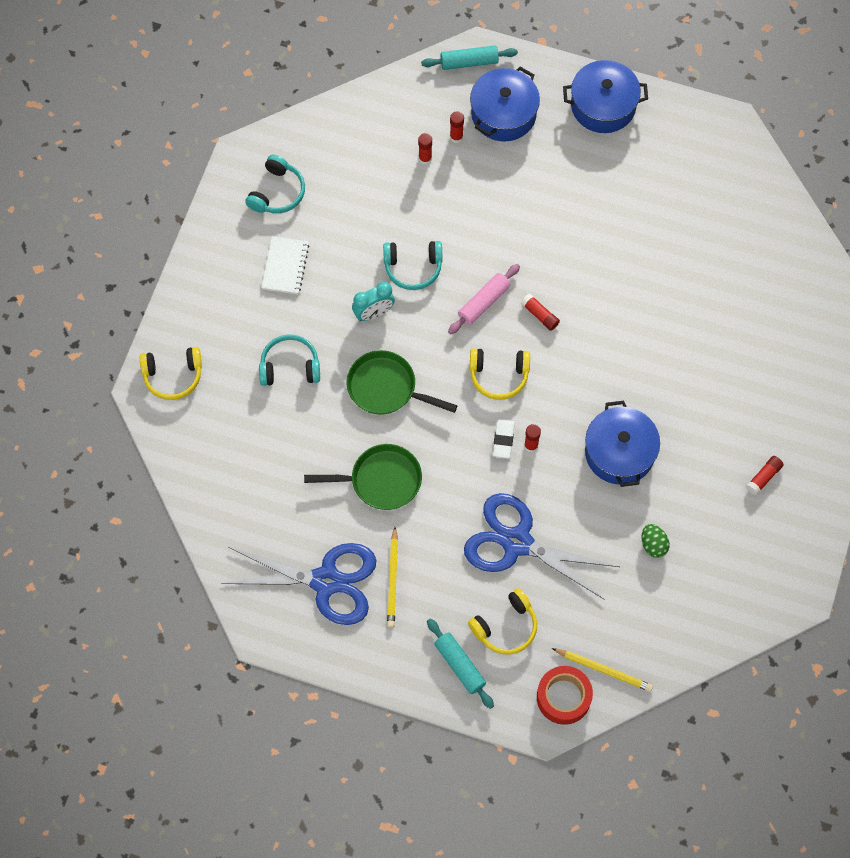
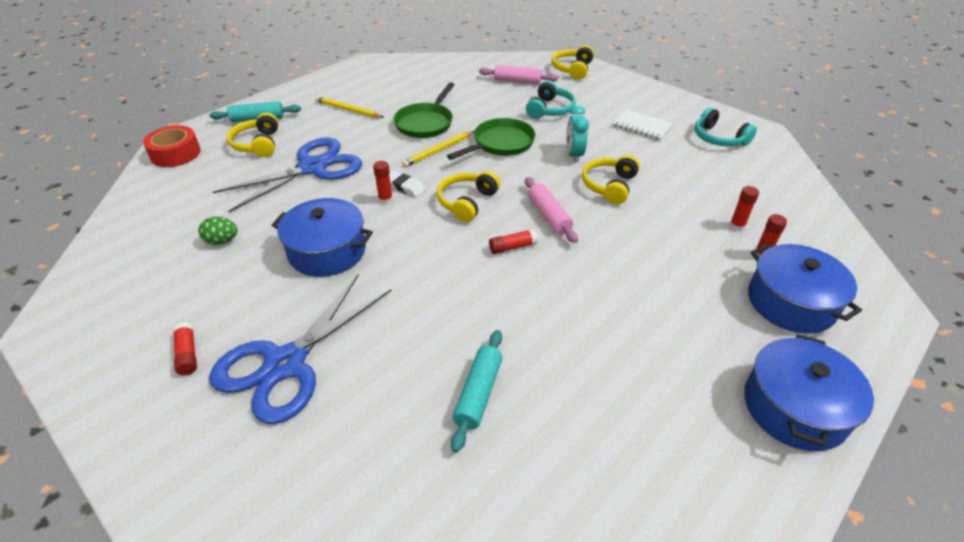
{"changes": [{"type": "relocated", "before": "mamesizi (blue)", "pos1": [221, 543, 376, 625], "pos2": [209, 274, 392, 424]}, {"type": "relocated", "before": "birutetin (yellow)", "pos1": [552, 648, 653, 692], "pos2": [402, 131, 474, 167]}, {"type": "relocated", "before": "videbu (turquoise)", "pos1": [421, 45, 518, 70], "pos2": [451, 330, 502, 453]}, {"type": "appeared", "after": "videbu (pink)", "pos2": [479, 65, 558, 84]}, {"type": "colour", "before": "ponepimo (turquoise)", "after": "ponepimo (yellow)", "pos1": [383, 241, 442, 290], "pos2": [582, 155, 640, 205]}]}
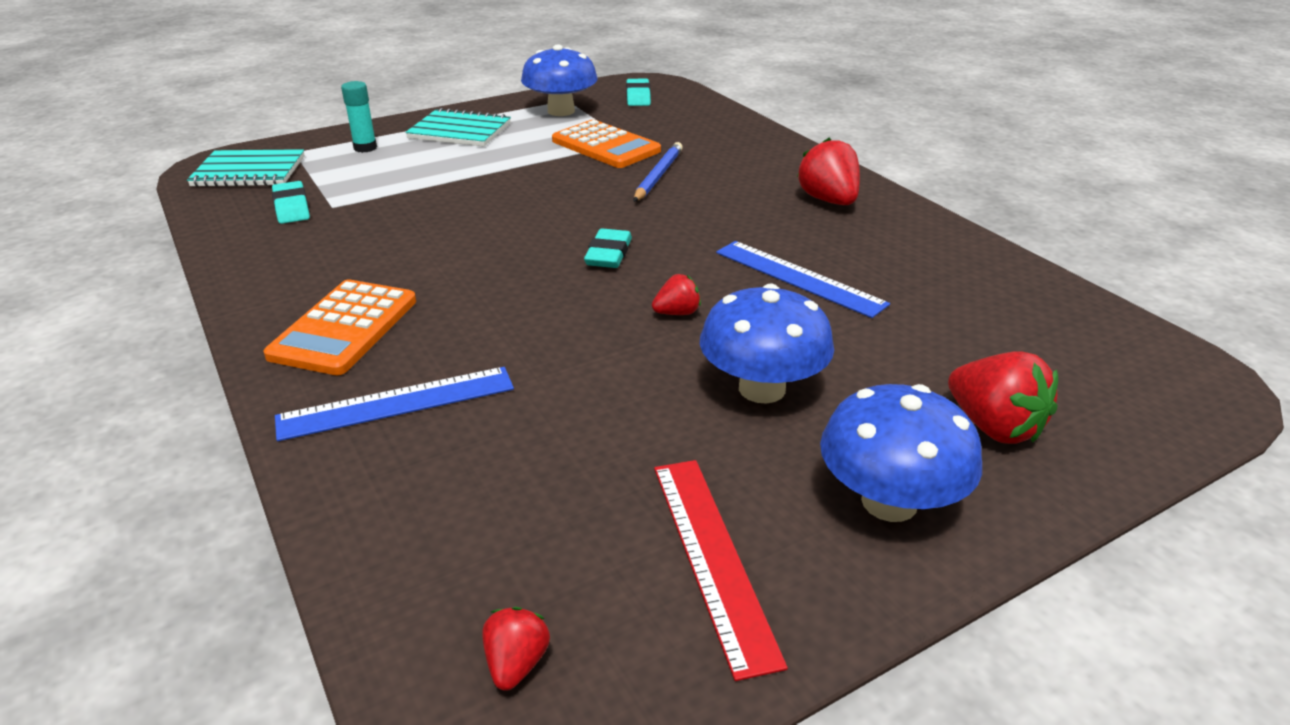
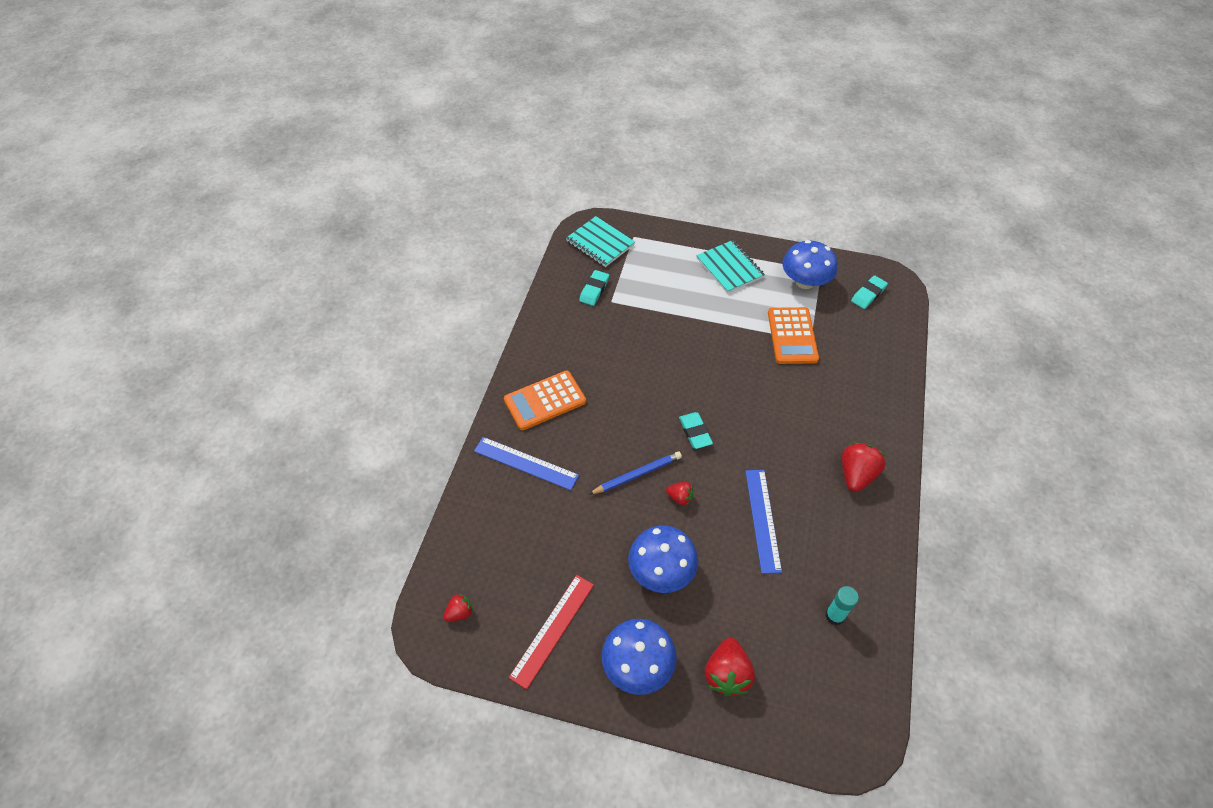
{"changes": [{"type": "relocated", "before": "birutetin (blue)", "pos1": [633, 142, 683, 202], "pos2": [588, 451, 682, 495]}, {"type": "spun", "before": "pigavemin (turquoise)", "pos1": [584, 228, 632, 268], "pos2": [679, 412, 713, 449], "turn": -75}, {"type": "relocated", "before": "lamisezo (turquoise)", "pos1": [341, 81, 377, 153], "pos2": [825, 586, 859, 625]}]}
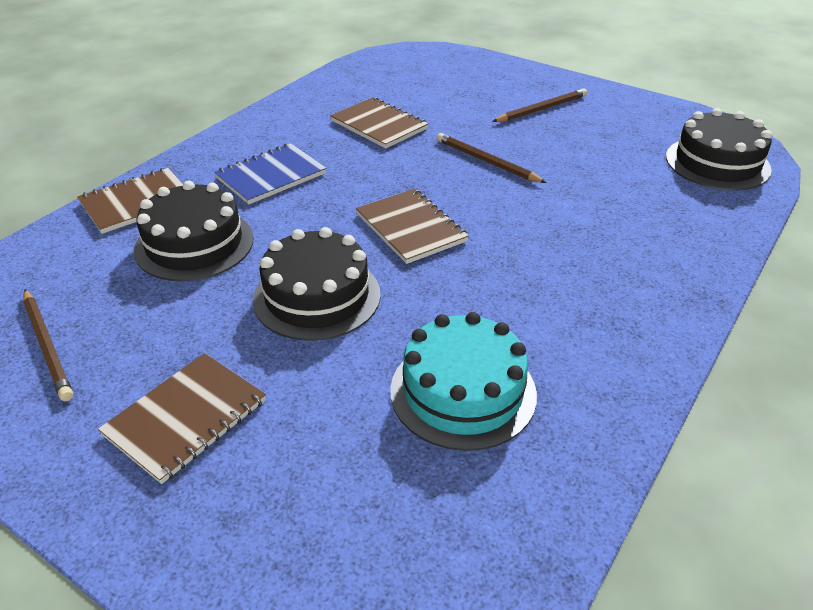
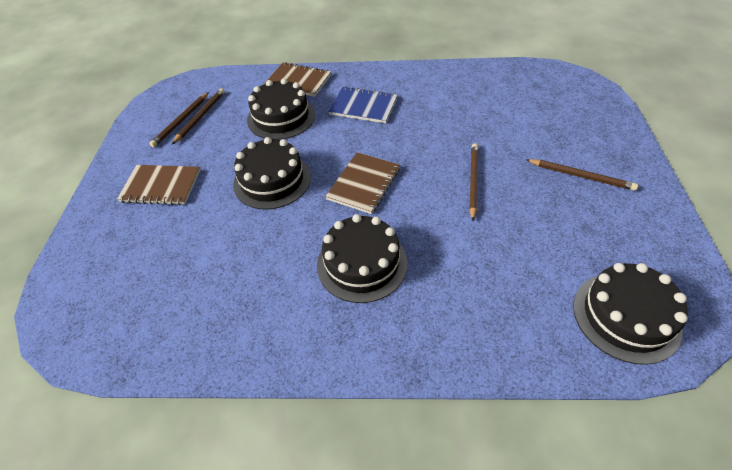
{"changes": [{"type": "appeared", "after": "birutetin (brown)", "pos2": [172, 88, 225, 144]}, {"type": "appeared", "after": "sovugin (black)", "pos2": [317, 214, 407, 303]}, {"type": "missing", "before": "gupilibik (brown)", "pos1": [330, 97, 429, 148]}, {"type": "missing", "before": "sovugin (turquoise)", "pos1": [390, 312, 537, 451]}]}
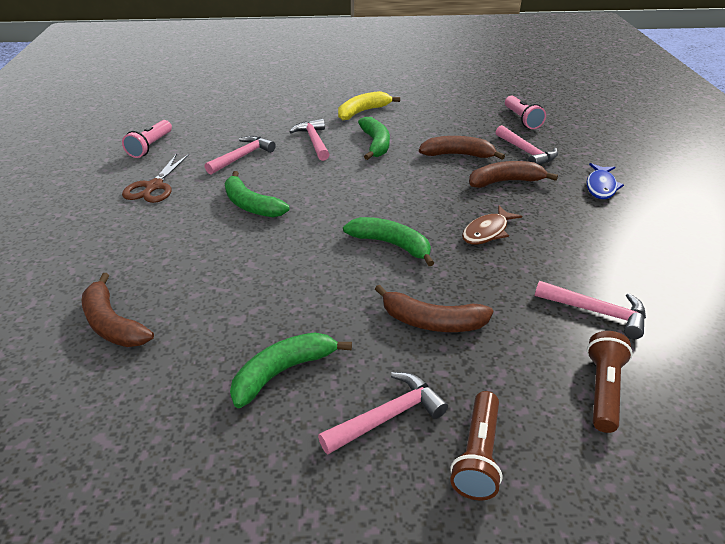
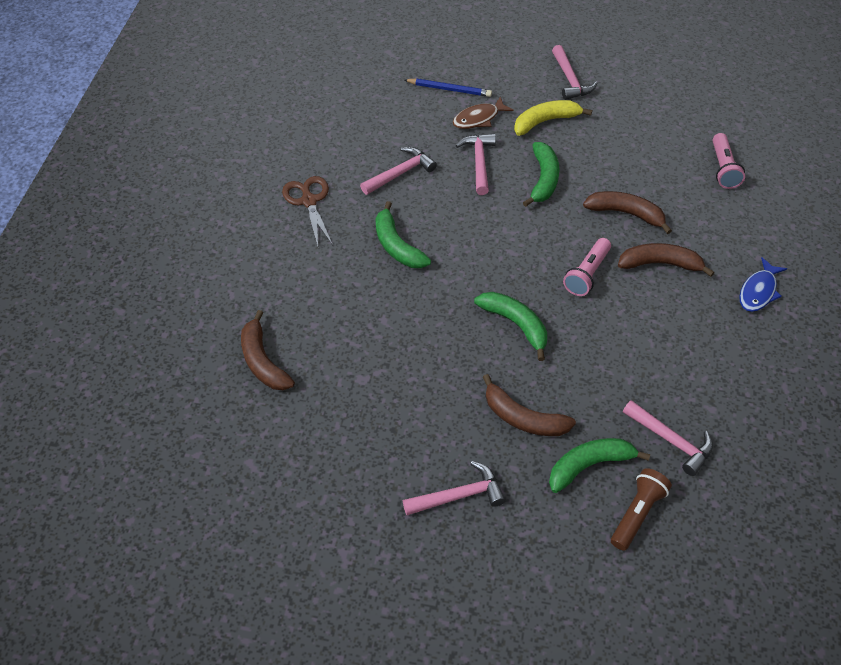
{"changes": [{"type": "spun", "before": "mamesizi (brown)", "pos1": [122, 154, 189, 203], "pos2": [282, 176, 333, 246], "turn": 135}, {"type": "appeared", "after": "birutetin (blue)", "pos2": [404, 78, 492, 97]}, {"type": "relocated", "before": "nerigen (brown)", "pos1": [462, 206, 522, 244], "pos2": [453, 96, 514, 129]}, {"type": "relocated", "before": "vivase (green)", "pos1": [230, 332, 352, 408], "pos2": [549, 438, 650, 493]}, {"type": "relocated", "before": "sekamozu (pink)", "pos1": [496, 125, 558, 165], "pos2": [552, 45, 597, 100]}, {"type": "relocated", "before": "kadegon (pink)", "pos1": [122, 120, 172, 158], "pos2": [563, 238, 611, 296]}, {"type": "missing", "before": "kadegon (brown)", "pos1": [450, 391, 503, 501]}]}
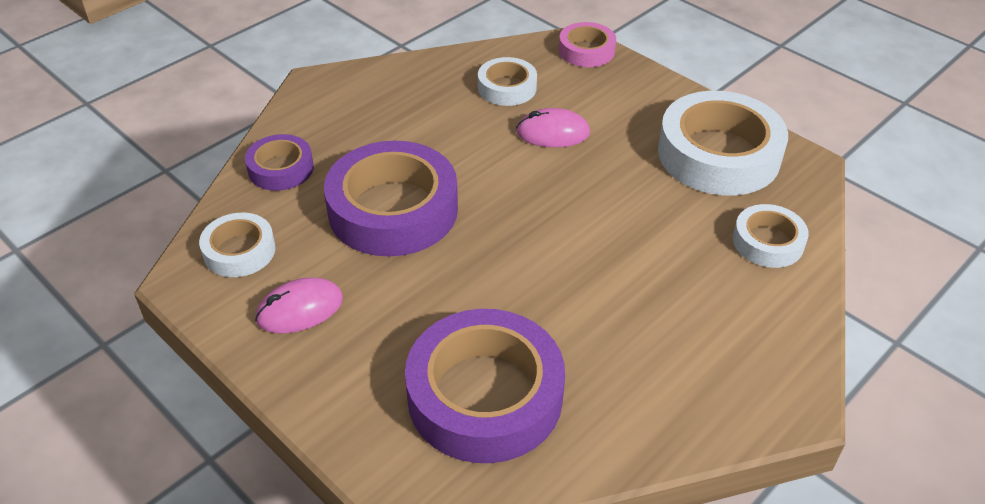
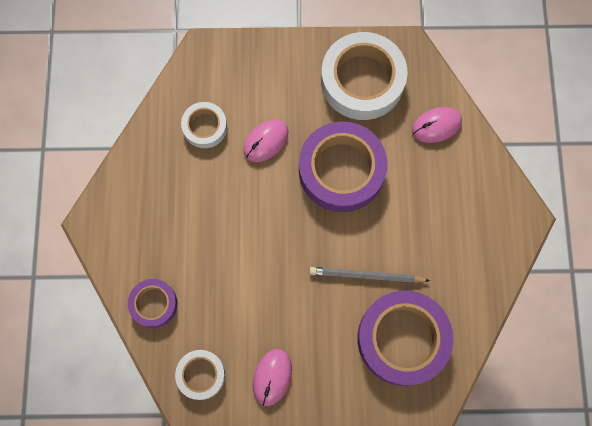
{"changes": [{"type": "relocated", "before": "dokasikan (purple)", "pos1": [324, 141, 458, 257], "pos2": [299, 121, 388, 212]}, {"type": "appeared", "after": "birutetin (grey)", "pos2": [309, 267, 430, 283]}, {"type": "exchanged", "before": "dokasikan (white)", "after": "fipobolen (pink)", "pos1": [733, 204, 809, 268], "pos2": [412, 107, 462, 143]}, {"type": "missing", "before": "dokasikan (pink)", "pos1": [559, 22, 616, 67]}]}
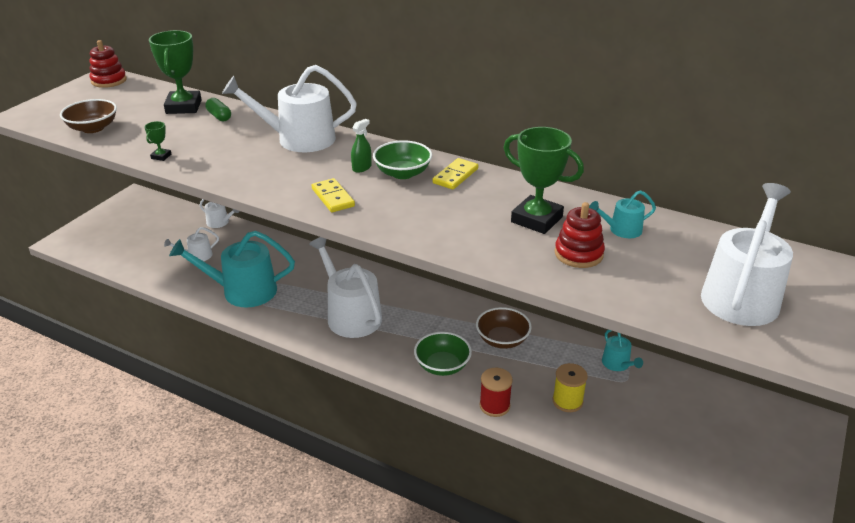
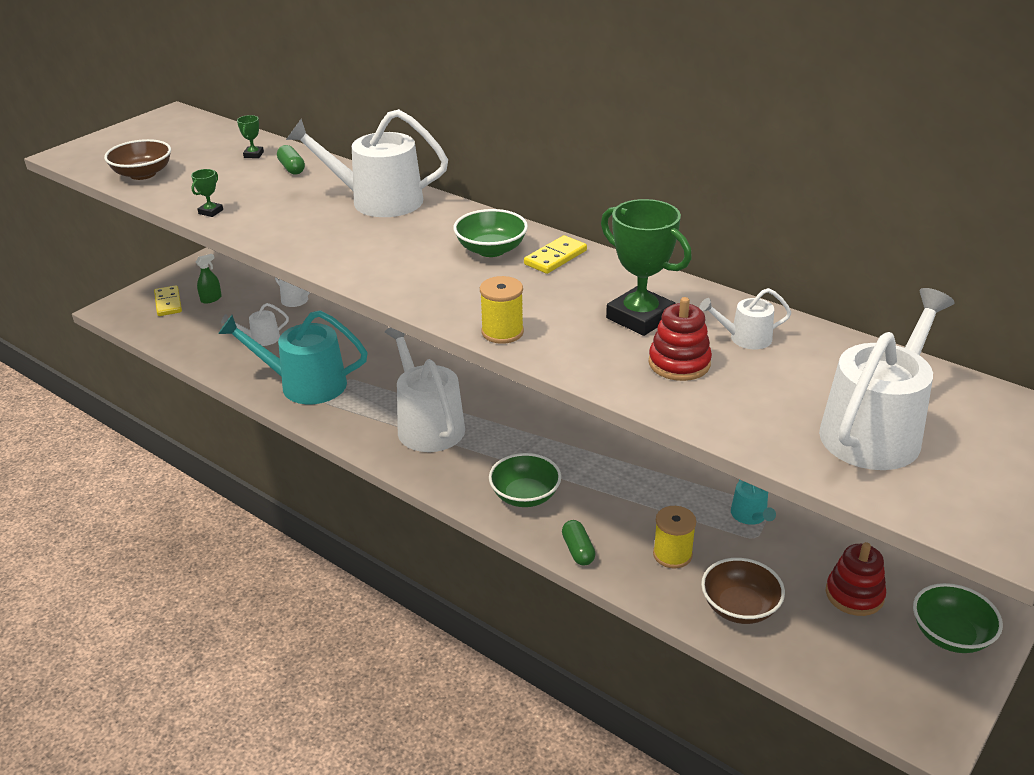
{"changes": [{"type": "relocated", "before": "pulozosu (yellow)", "pos1": [312, 178, 355, 212], "pos2": [154, 285, 182, 316]}, {"type": "relocated", "before": "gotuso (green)", "pos1": [351, 119, 372, 173], "pos2": [196, 254, 222, 304]}, {"type": "size", "before": "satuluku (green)", "pos1": [149, 30, 202, 114], "pos2": [237, 115, 264, 158], "scale": 0.43}, {"type": "appeared", "after": "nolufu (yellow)", "pos2": [480, 276, 524, 344]}, {"type": "exchanged", "before": "nolufu (red)", "after": "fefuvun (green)", "pos1": [479, 368, 513, 417], "pos2": [562, 520, 596, 565]}, {"type": "colour", "before": "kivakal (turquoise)", "after": "kivakal (white)", "pos1": [589, 190, 656, 238], "pos2": [699, 288, 792, 349]}, {"type": "relocated", "before": "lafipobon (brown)", "pos1": [476, 307, 532, 349], "pos2": [701, 558, 785, 624]}, {"type": "relocated", "before": "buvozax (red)", "pos1": [89, 40, 127, 88], "pos2": [826, 542, 886, 616]}, {"type": "appeared", "after": "lafipobon (green)", "pos2": [913, 583, 1003, 653]}]}
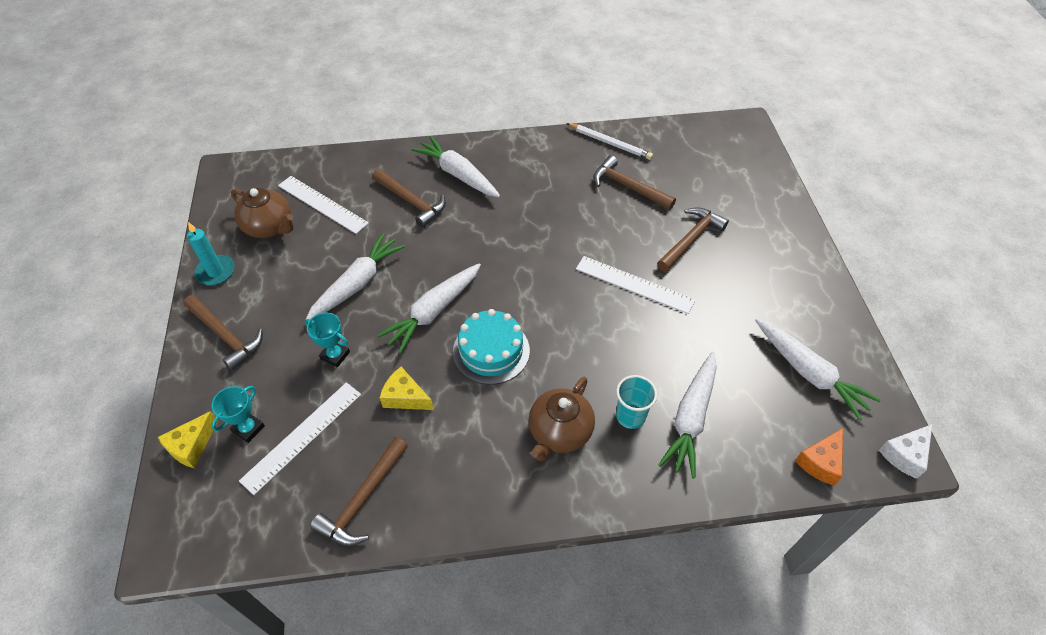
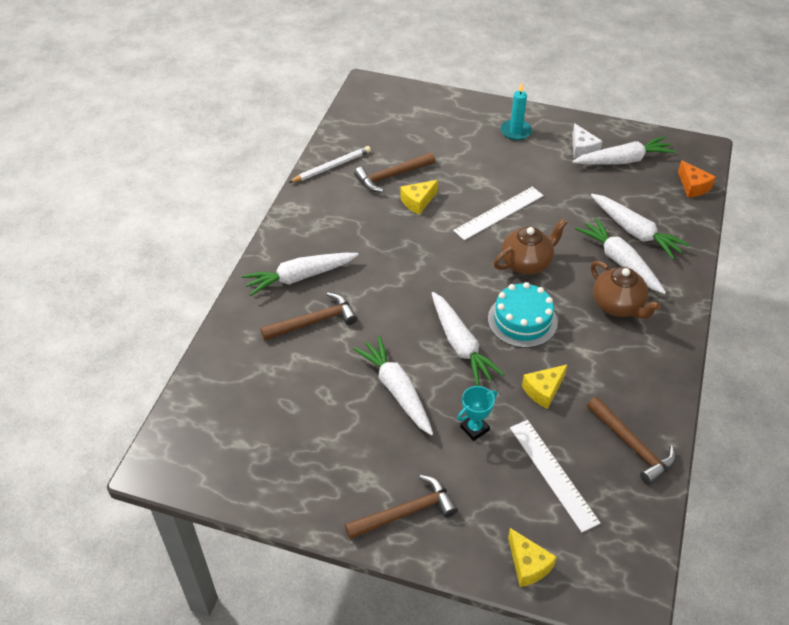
{"changes": [{"type": "appeared", "after": "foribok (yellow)", "pos2": [400, 180, 438, 215]}, {"type": "relocated", "before": "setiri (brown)", "pos1": [231, 188, 293, 238], "pos2": [494, 218, 568, 275]}, {"type": "relocated", "before": "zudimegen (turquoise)", "pos1": [187, 222, 235, 285], "pos2": [500, 83, 532, 140]}, {"type": "relocated", "before": "foribok (white)", "pos1": [879, 424, 932, 479], "pos2": [572, 123, 603, 159]}, {"type": "exchanged", "before": "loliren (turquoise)", "after": "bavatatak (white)", "pos1": [616, 375, 657, 429], "pos2": [575, 218, 666, 294]}, {"type": "missing", "before": "satuluku (turquoise)", "pos1": [212, 386, 265, 443]}, {"type": "missing", "before": "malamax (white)", "pos1": [278, 176, 369, 234]}, {"type": "missing", "before": "sekamozu (brown)", "pos1": [657, 207, 729, 272]}]}
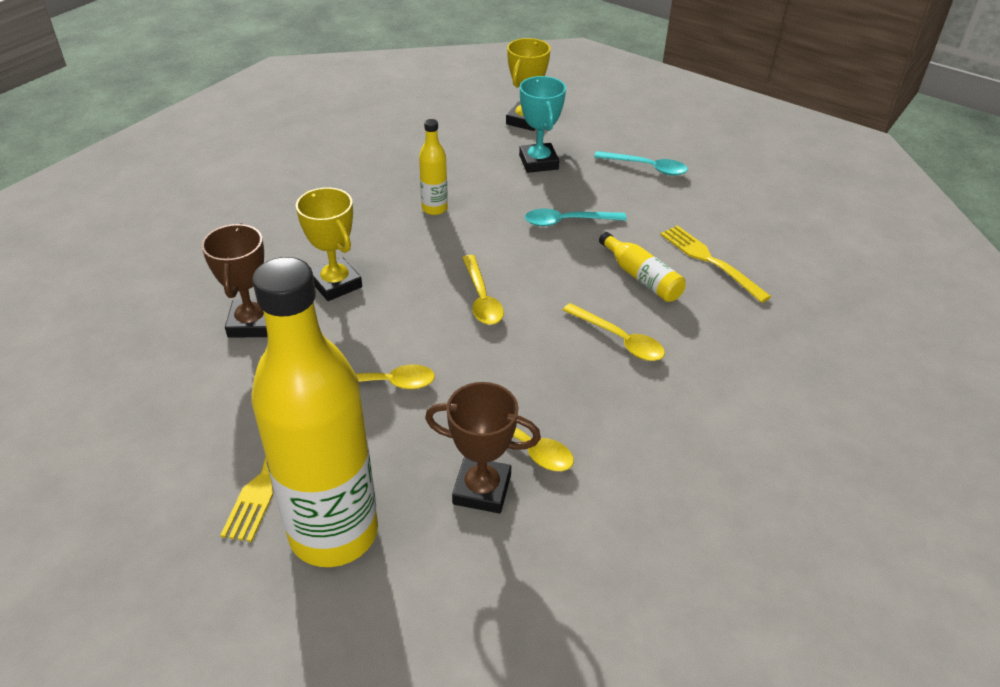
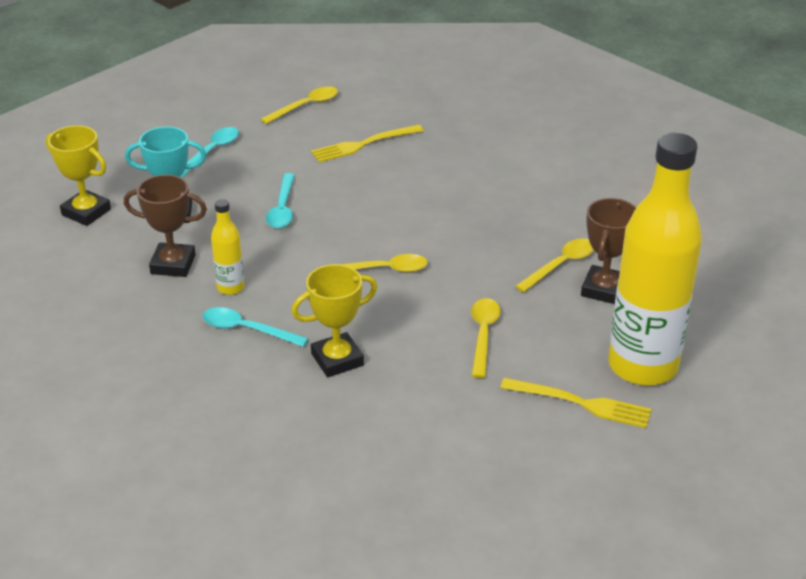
{"changes": [{"type": "relocated", "before": "satuluku (brown)", "pos1": [201, 223, 268, 337], "pos2": [124, 175, 207, 277]}, {"type": "appeared", "after": "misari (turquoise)", "pos2": [203, 307, 309, 347]}, {"type": "relocated", "before": "misari (yellow)", "pos1": [563, 303, 665, 361], "pos2": [261, 86, 338, 124]}, {"type": "missing", "before": "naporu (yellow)", "pos1": [599, 232, 686, 302]}]}
